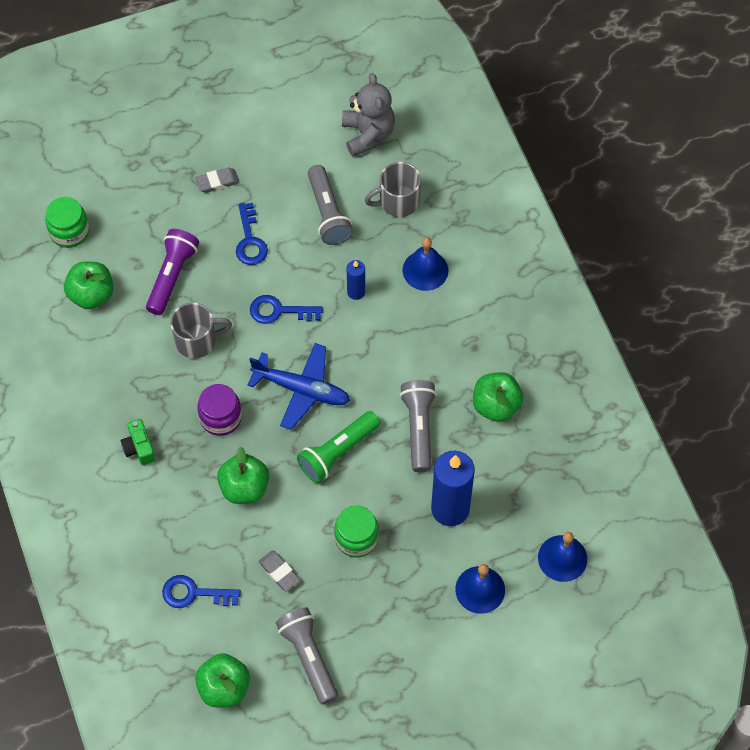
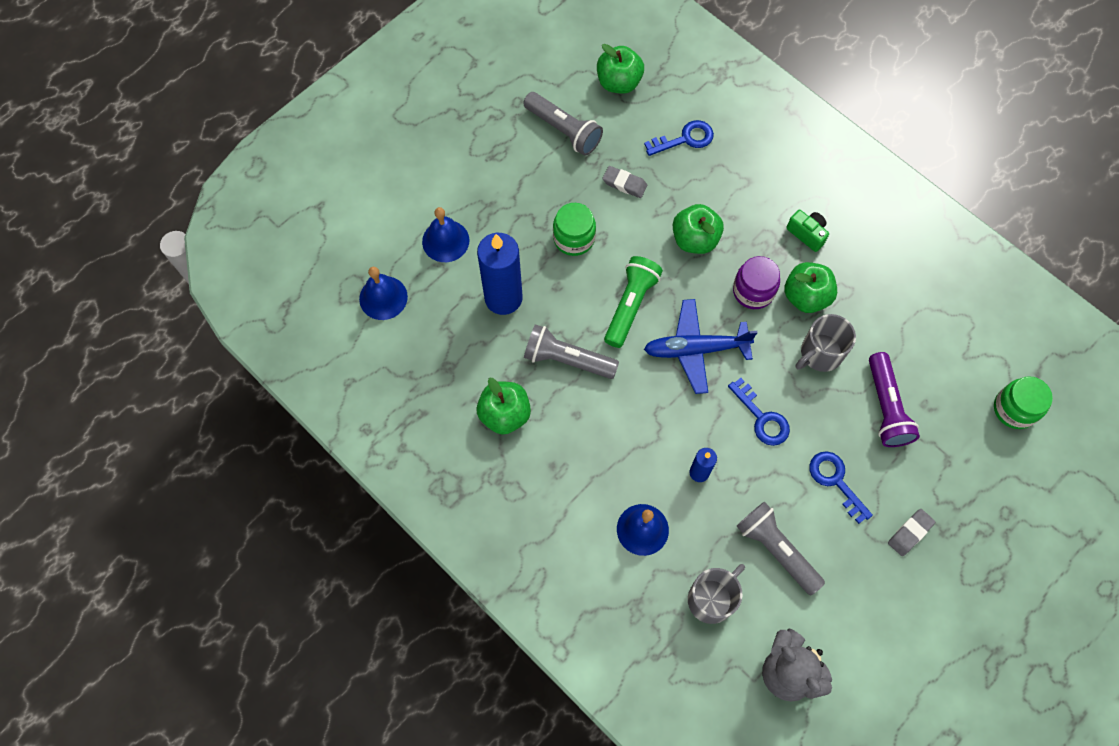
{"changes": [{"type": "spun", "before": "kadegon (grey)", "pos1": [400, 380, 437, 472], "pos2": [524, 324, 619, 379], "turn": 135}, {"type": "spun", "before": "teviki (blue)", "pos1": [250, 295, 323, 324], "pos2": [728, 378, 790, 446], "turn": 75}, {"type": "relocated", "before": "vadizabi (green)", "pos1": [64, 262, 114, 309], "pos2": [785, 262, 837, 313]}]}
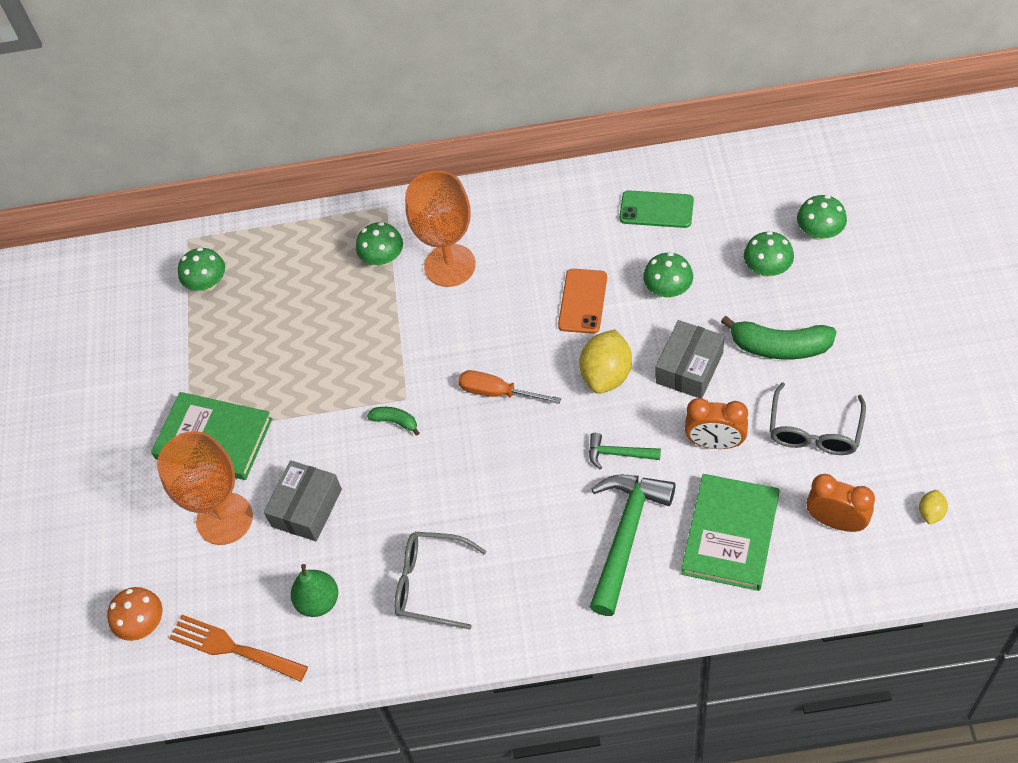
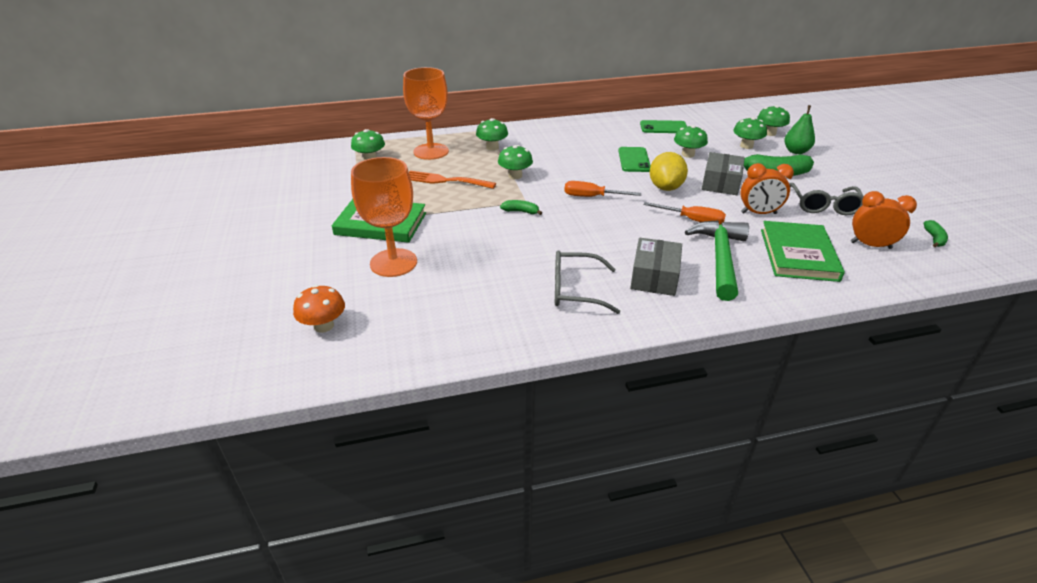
{"changes": [{"type": "relocated", "before": "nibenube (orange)", "pos1": [405, 171, 476, 287], "pos2": [403, 67, 449, 160]}, {"type": "relocated", "before": "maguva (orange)", "pos1": [169, 615, 308, 682], "pos2": [409, 171, 496, 189]}, {"type": "appeared", "after": "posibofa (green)", "pos2": [498, 145, 533, 179]}, {"type": "colour", "before": "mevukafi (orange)", "after": "mevukafi (green)", "pos1": [558, 269, 607, 334], "pos2": [618, 147, 651, 172]}, {"type": "relocated", "before": "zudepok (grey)", "pos1": [264, 460, 342, 541], "pos2": [630, 238, 682, 296]}, {"type": "exchanged", "before": "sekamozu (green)", "after": "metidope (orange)", "pos1": [589, 433, 661, 469], "pos2": [644, 202, 726, 225]}, {"type": "relocated", "before": "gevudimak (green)", "pos1": [291, 564, 338, 617], "pos2": [784, 105, 815, 154]}, {"type": "exchanged", "before": "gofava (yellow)", "after": "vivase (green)", "pos1": [919, 490, 948, 525], "pos2": [924, 220, 948, 247]}]}
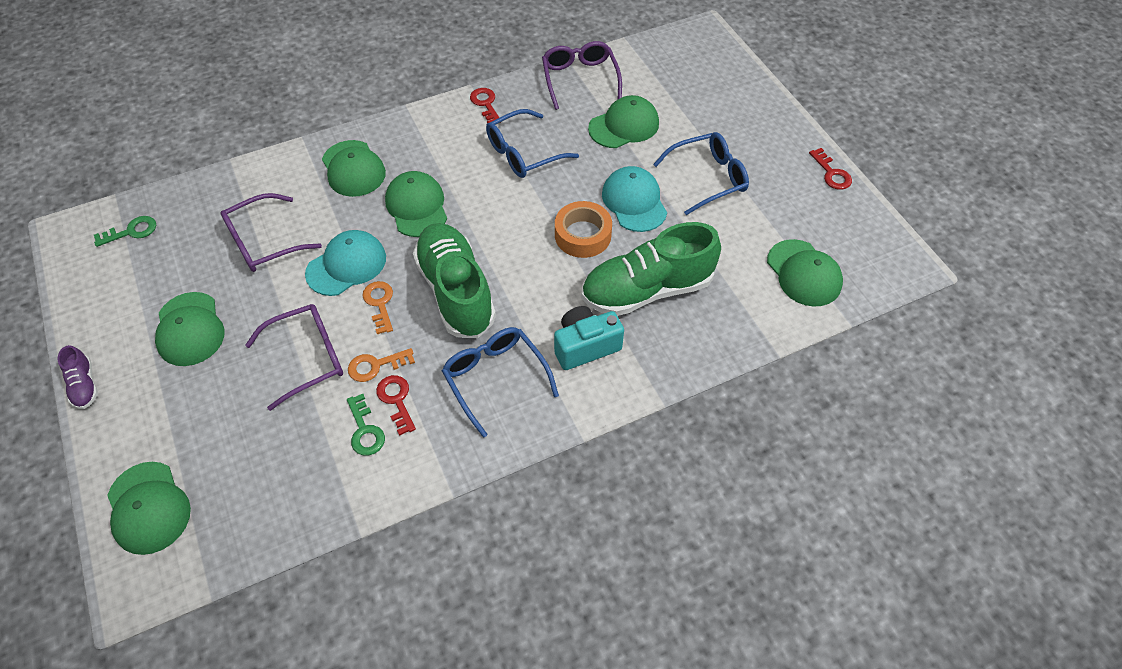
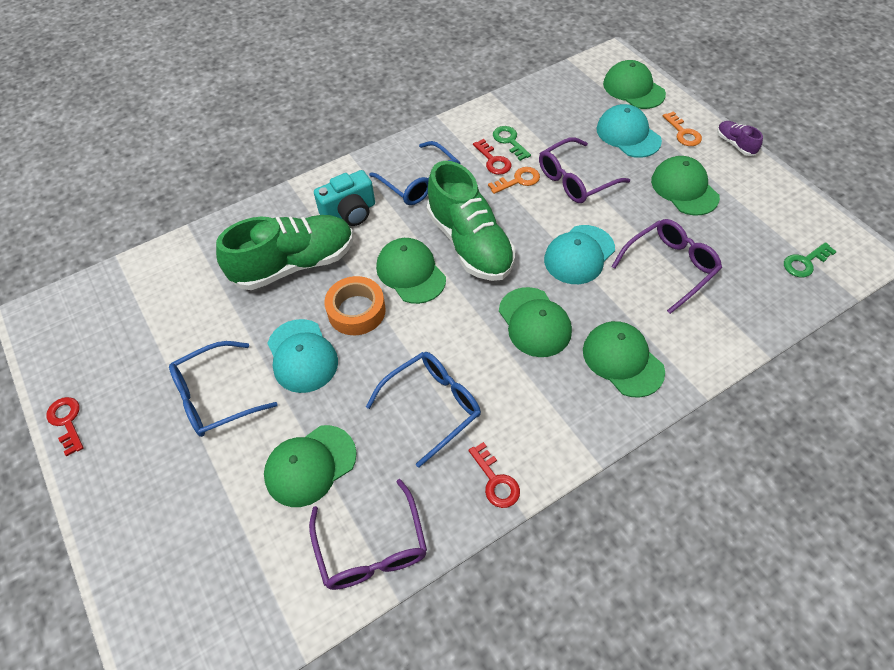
{"changes": [{"type": "relocated", "before": "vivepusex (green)", "pos1": [767, 239, 843, 307], "pos2": [376, 238, 446, 304]}, {"type": "appeared", "after": "vivepusex (turquoise)", "pos2": [597, 104, 662, 158]}, {"type": "relocated", "before": "teviki (orange)", "pos1": [363, 281, 393, 334], "pos2": [663, 111, 702, 146]}]}
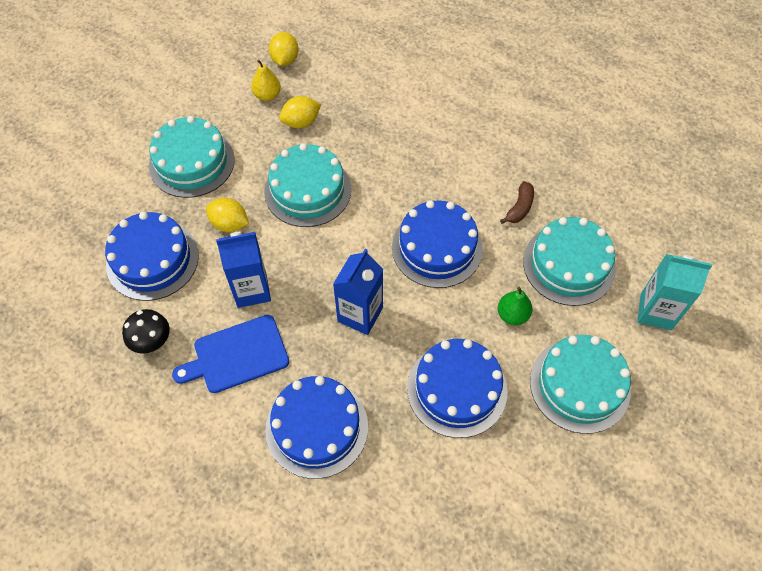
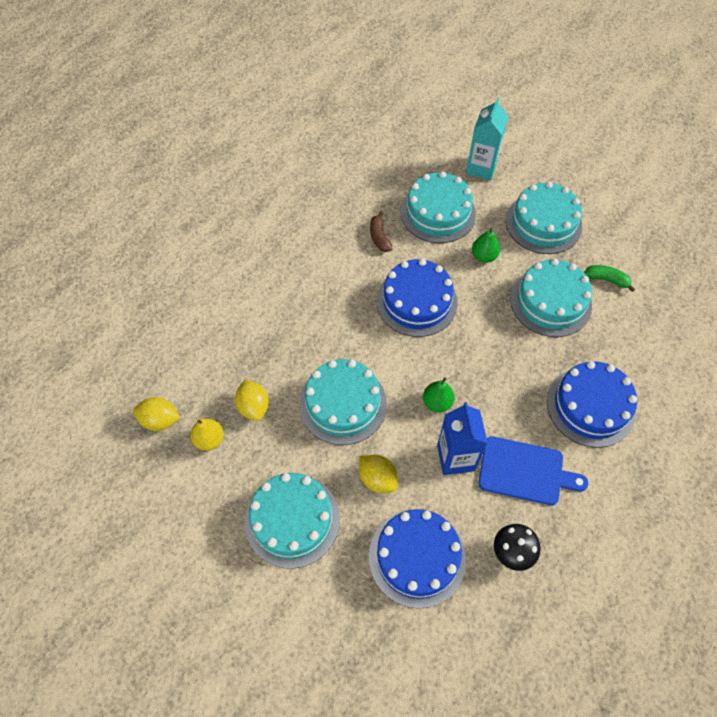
{"changes": [{"type": "spun", "before": "gofava (yellow)", "pos1": [206, 198, 249, 232], "pos2": [359, 454, 398, 493], "turn": -75}, {"type": "spun", "before": "vivase (brown)", "pos1": [500, 181, 534, 224], "pos2": [370, 211, 393, 252], "turn": -135}, {"type": "appeared", "after": "gevudimak (green)", "pos2": [423, 377, 455, 412]}, {"type": "spun", "before": "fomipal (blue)", "pos1": [172, 315, 289, 393], "pos2": [479, 436, 588, 505], "turn": -60}, {"type": "colour", "before": "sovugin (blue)", "after": "sovugin (turquoise)", "pos1": [407, 339, 507, 438], "pos2": [510, 259, 592, 337]}, {"type": "appeared", "after": "vivase (green)", "pos2": [584, 265, 635, 292]}, {"type": "missing", "before": "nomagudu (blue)", "pos1": [333, 249, 383, 335]}]}
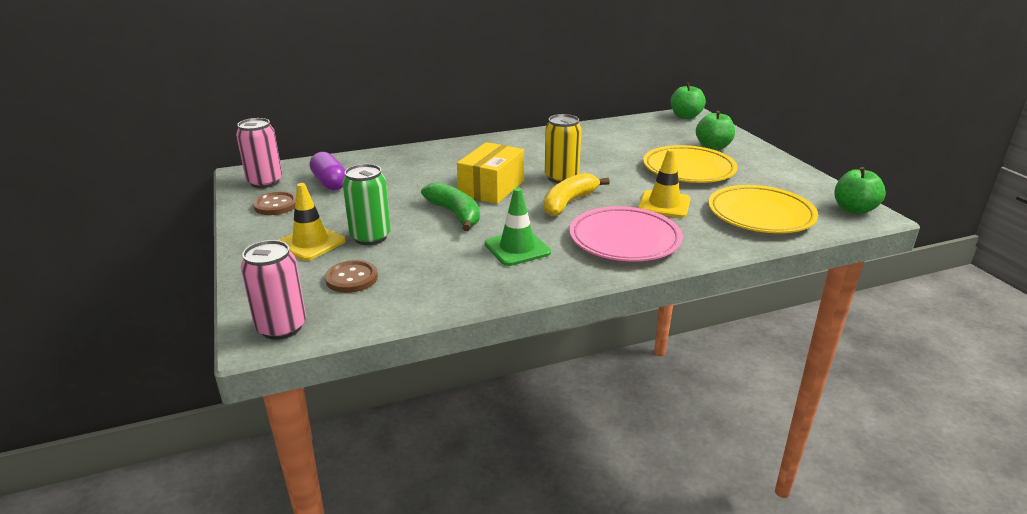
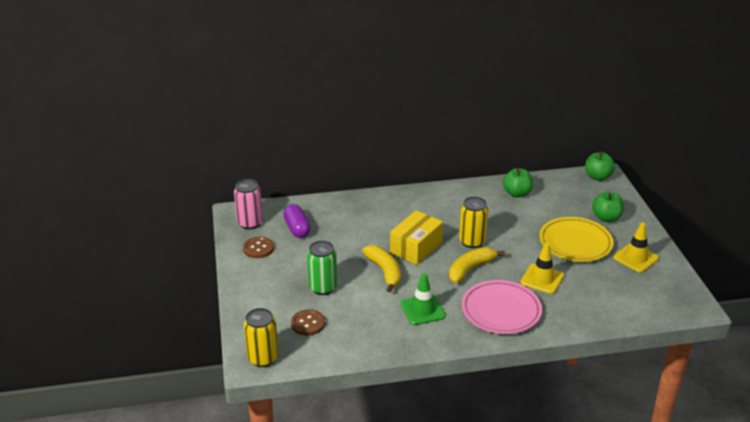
{"changes": [{"type": "colour", "before": "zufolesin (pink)", "after": "zufolesin (yellow)", "pos1": [241, 240, 306, 340], "pos2": [244, 308, 279, 367]}, {"type": "colour", "before": "vivase (green)", "after": "vivase (yellow)", "pos1": [421, 182, 480, 231], "pos2": [362, 245, 401, 292]}, {"type": "relocated", "before": "vadizabi (green)", "pos1": [835, 167, 886, 214], "pos2": [503, 168, 533, 198]}, {"type": "relocated", "before": "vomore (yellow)", "pos1": [278, 183, 346, 261], "pos2": [613, 222, 659, 273]}, {"type": "missing", "before": "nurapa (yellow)", "pos1": [708, 185, 818, 233]}]}
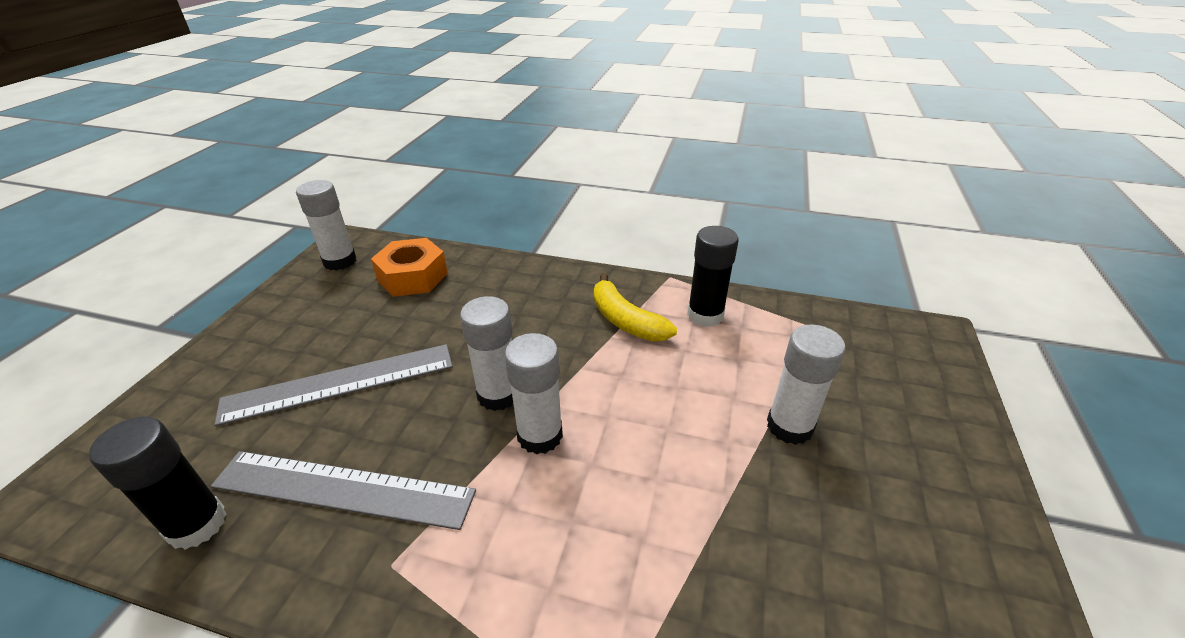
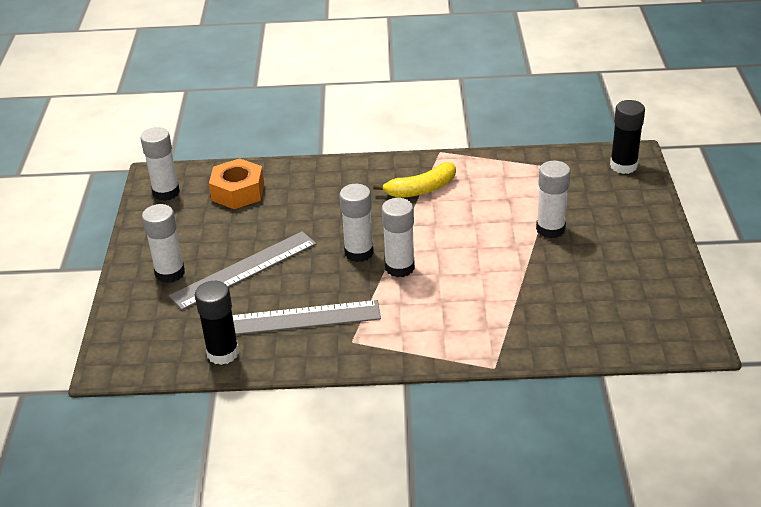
{"changes": [{"type": "appeared", "after": "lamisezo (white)", "pos2": [142, 204, 185, 283]}, {"type": "spun", "before": "vivase (yellow)", "pos1": [594, 273, 677, 341], "pos2": [373, 162, 456, 198], "turn": -60}, {"type": "relocated", "before": "lamisezo (black)", "pos1": [687, 226, 739, 327], "pos2": [610, 100, 645, 174]}]}
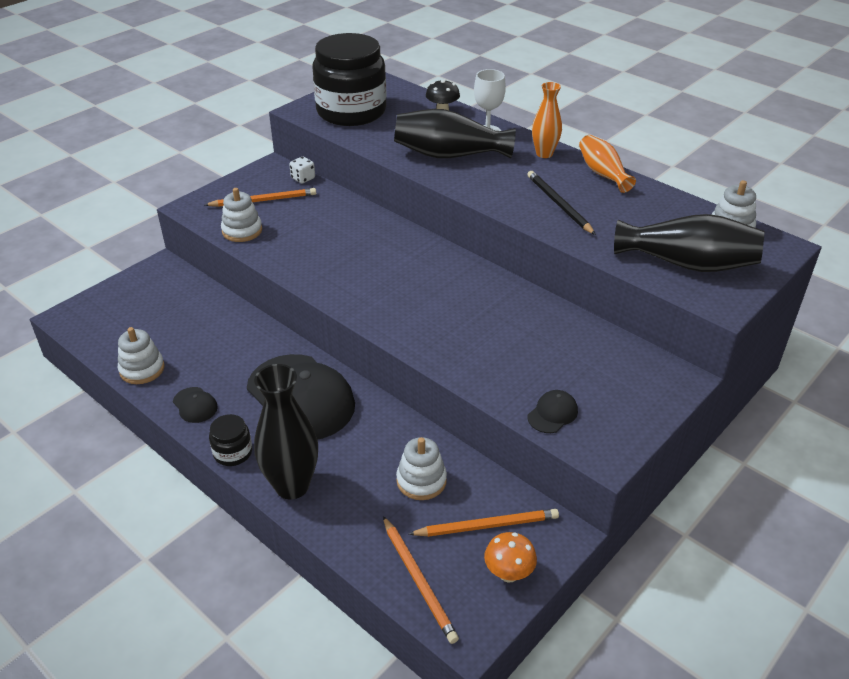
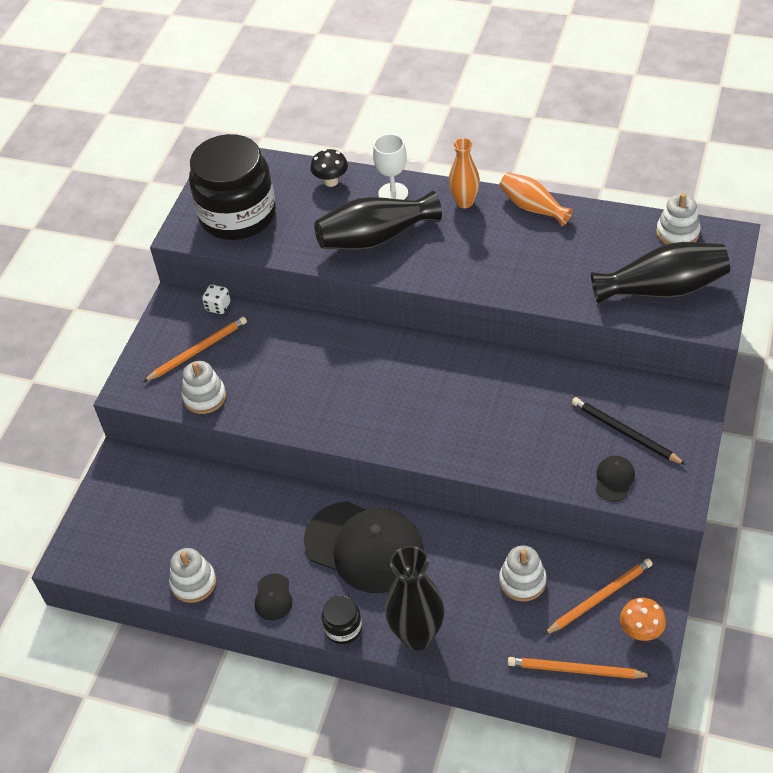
{"changes": [{"type": "spun", "before": "vivepusex (black)", "pos1": [173, 387, 218, 423], "pos2": [255, 573, 293, 620], "turn": 60}, {"type": "spun", "before": "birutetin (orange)", "pos1": [383, 516, 459, 644], "pos2": [508, 657, 653, 679], "turn": 150}, {"type": "relocated", "before": "birutetin (black)", "pos1": [527, 171, 596, 235], "pos2": [572, 397, 686, 465]}]}
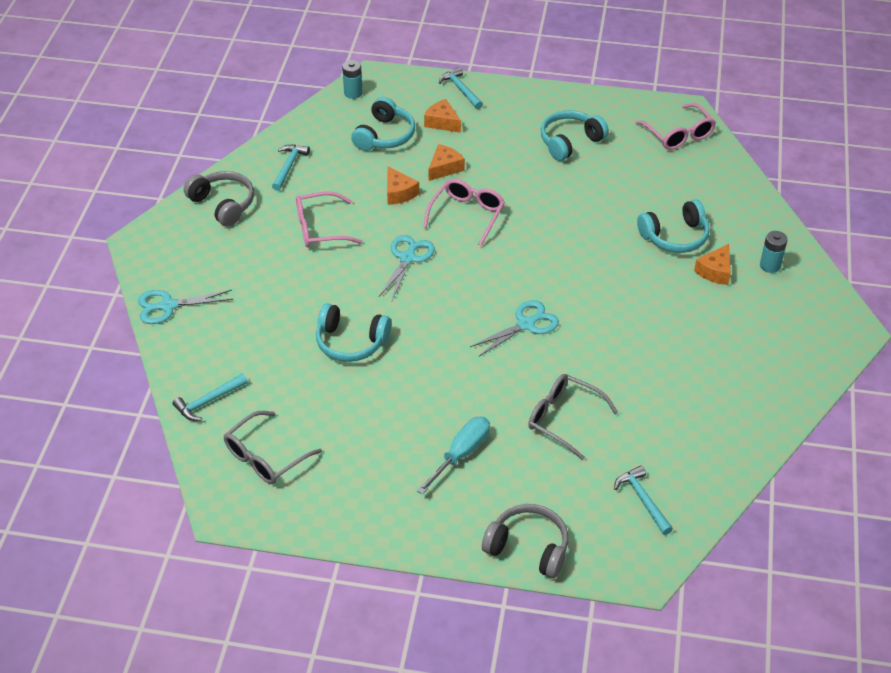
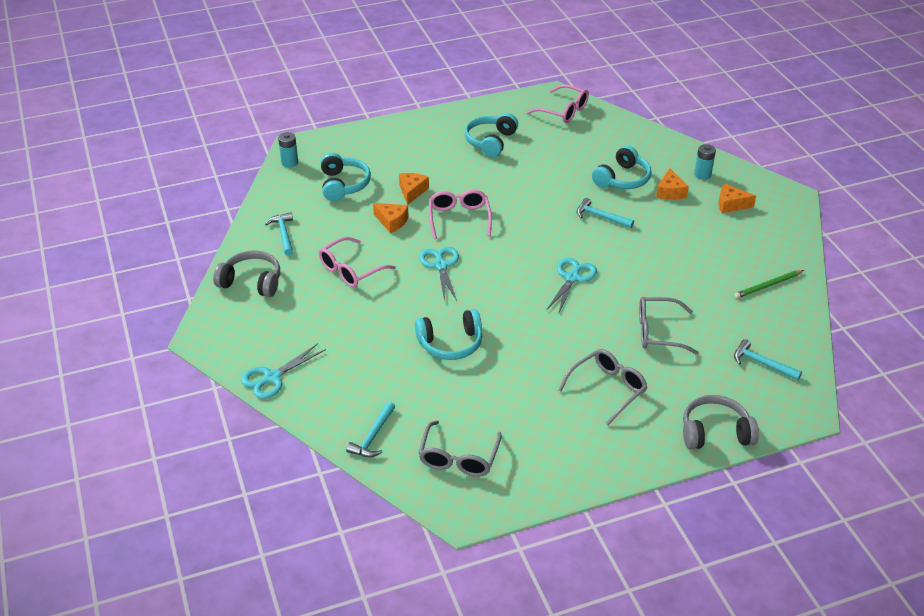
{"changes": [{"type": "exchanged", "before": "metidope (turquoise)", "after": "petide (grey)", "pos1": [417, 417, 490, 495], "pos2": [559, 349, 647, 425]}, {"type": "relocated", "before": "sekamozu (turquoise)", "pos1": [439, 67, 483, 109], "pos2": [577, 198, 634, 228]}, {"type": "relocated", "before": "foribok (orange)", "pos1": [424, 99, 461, 133], "pos2": [719, 183, 756, 213]}, {"type": "appeared", "after": "birutetin (green)", "pos2": [734, 270, 804, 298]}]}
